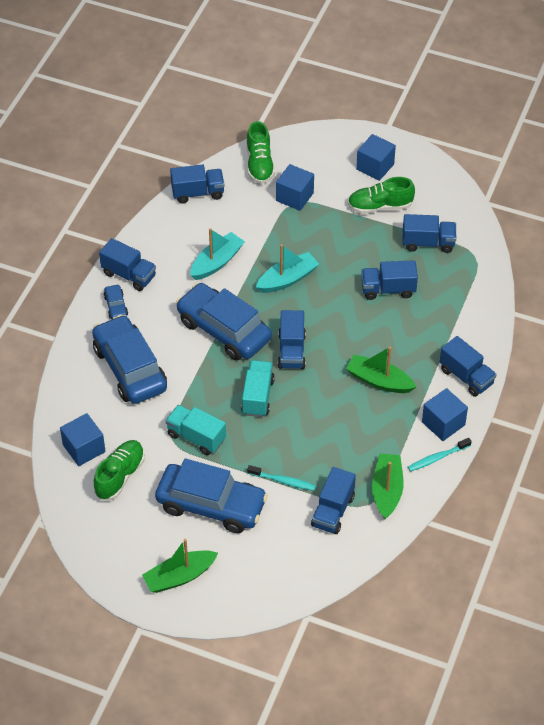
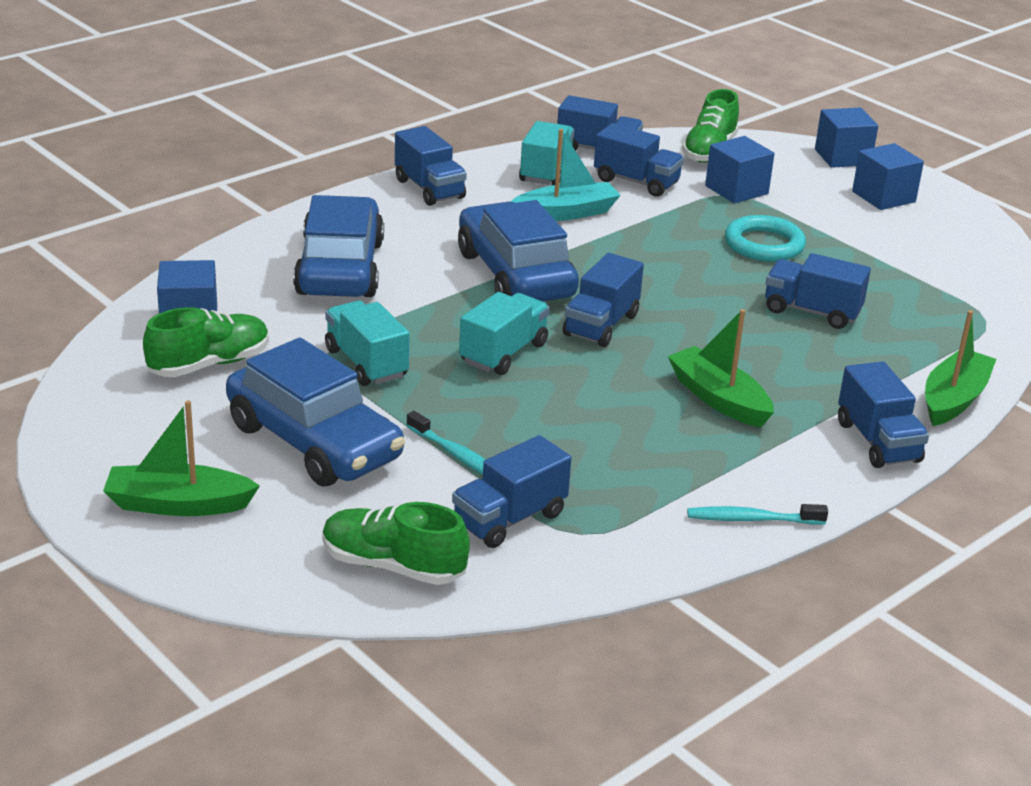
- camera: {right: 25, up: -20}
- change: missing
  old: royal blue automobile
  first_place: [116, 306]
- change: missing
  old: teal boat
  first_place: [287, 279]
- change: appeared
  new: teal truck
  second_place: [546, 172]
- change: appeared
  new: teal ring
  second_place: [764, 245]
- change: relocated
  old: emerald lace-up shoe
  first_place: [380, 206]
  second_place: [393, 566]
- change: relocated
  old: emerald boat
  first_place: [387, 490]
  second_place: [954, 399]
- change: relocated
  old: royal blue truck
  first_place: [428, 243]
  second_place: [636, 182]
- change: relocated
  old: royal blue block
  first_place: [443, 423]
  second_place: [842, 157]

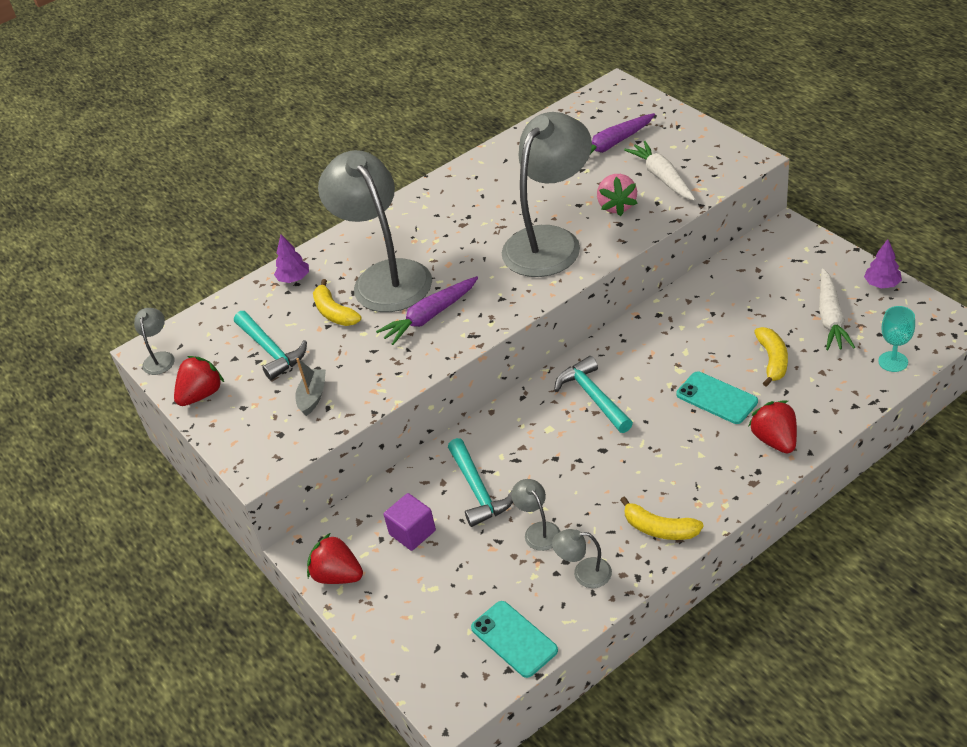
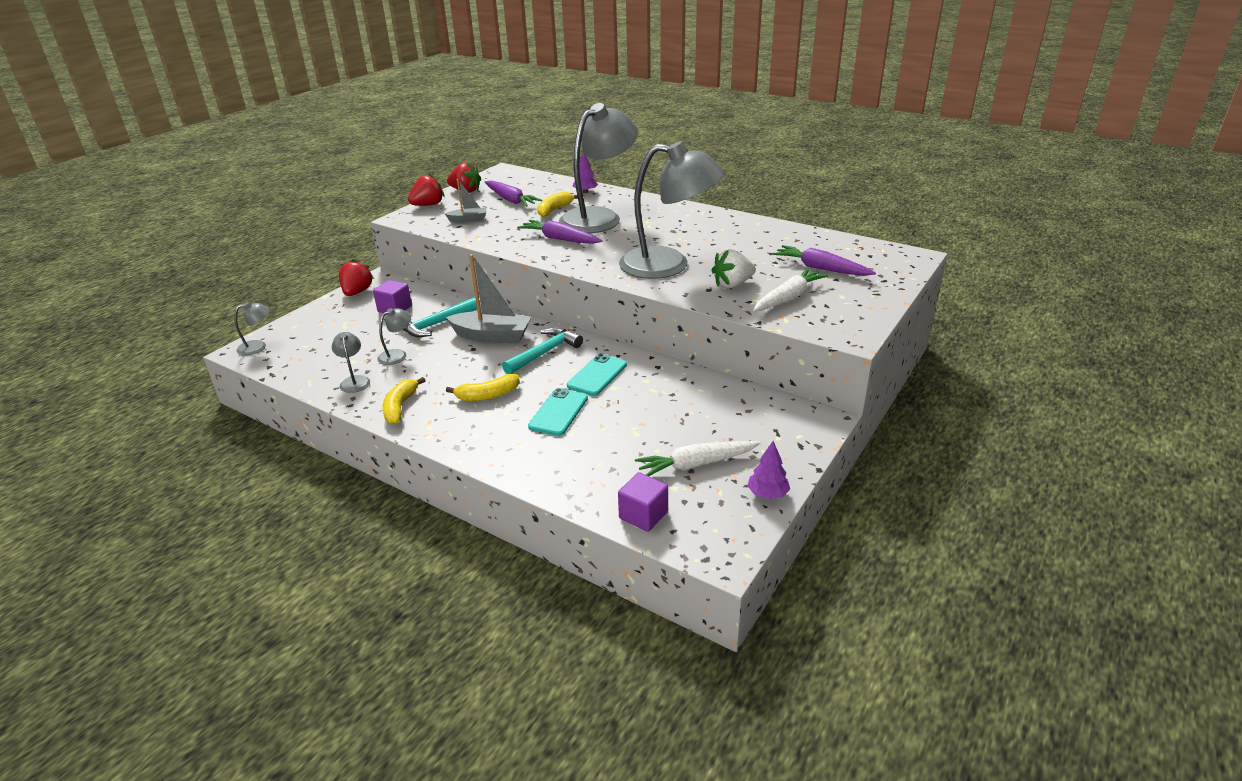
- camera: {right: 65, up: -10}
- change: appeared
  new: ash-grey boat
  second_place: [492, 336]
- change: relocated
  old: ash-grey lamp
  first_place: [160, 358]
  second_place: [258, 347]
- change: relocated
  old: teal smartphone
  first_place: [514, 639]
  second_place: [597, 375]
- change: relocated
  old: crimson strawberry
  first_place: [775, 440]
  second_place: [428, 205]
- change: relocated
  old: golden banana
  first_place: [772, 360]
  second_place: [488, 395]
- change: exchanged
  old: teal hammer
  new: violet carrot
  first_place: [270, 351]
  second_place: [510, 200]
- change: exchanged
  old: teal wine glass
  new: violet block
  first_place: [893, 361]
  second_place: [643, 515]
- change: colour
  old: pink strawberry
  new: pure white strawberry
  first_place: [617, 206]
  second_place: [732, 284]

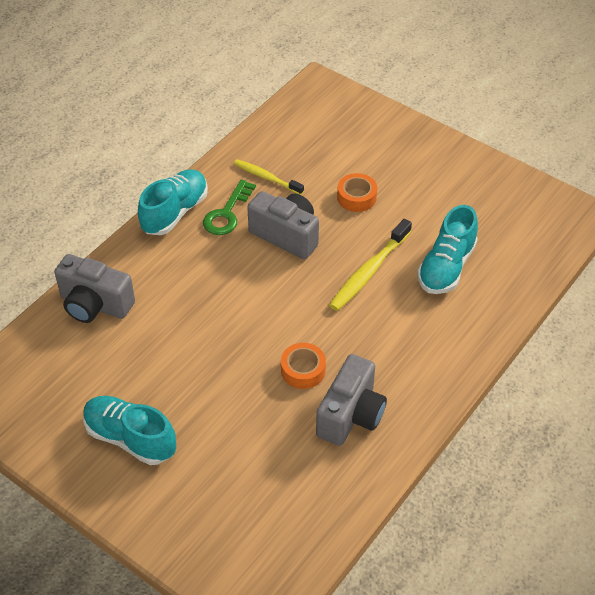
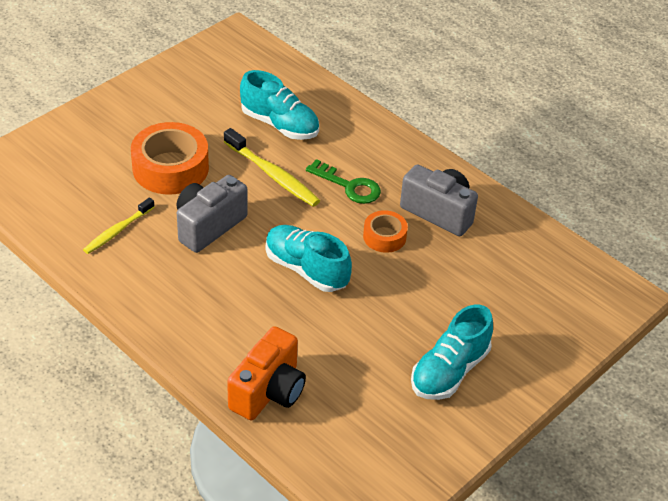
- camera: {right: -85, up: -5}
- change: relocated
  old: teal lace-up shoe
  first_place: [175, 212]
  second_place: [306, 269]
- change: relocated
  old: emerald key
  first_place: [227, 213]
  second_place: [349, 186]
- change: colour
  old: ash-grey photo camera
  new: bright orange photo camera
  first_place: [95, 305]
  second_place: [268, 391]
- change: size
  old: bright orange roll of tape
  first_place: [356, 197]
  second_place: [170, 168]
  factor: 1.83

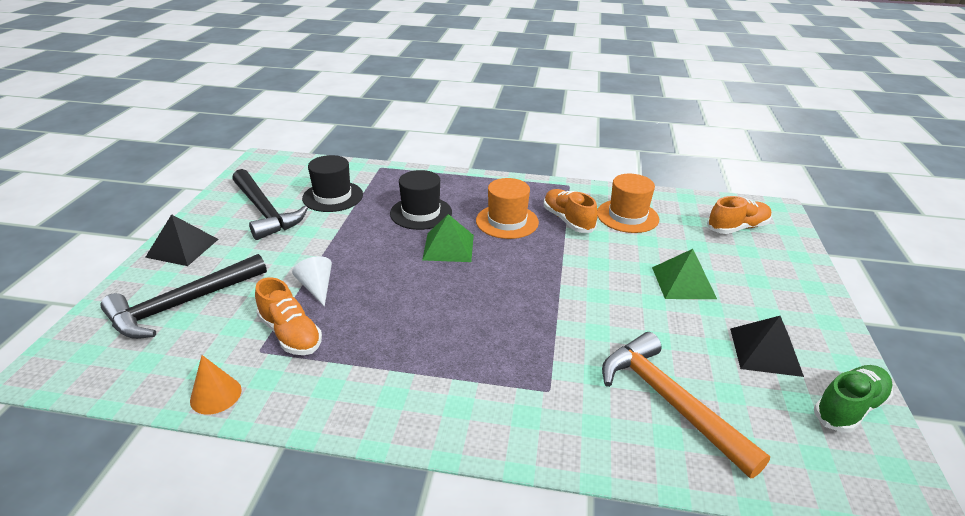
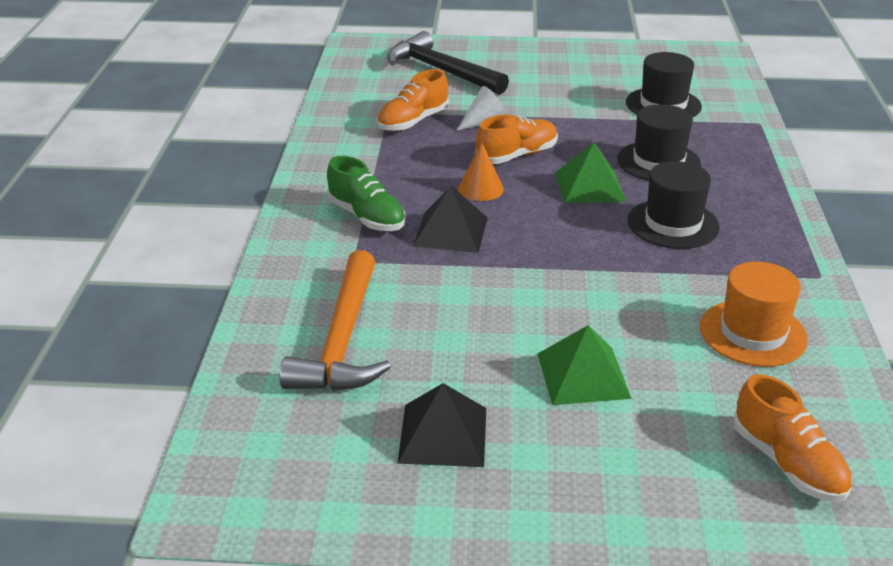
- camera: {right: 85, up: 0}
- change: missing
  old: ebony hammer
  first_place: [265, 211]
- change: relocated
  old: ebony pyramid
  first_place: [182, 248]
  second_place: [451, 231]
- change: relocated
  old: bright orange cone shape
  first_place: [216, 395]
  second_place: [480, 189]
- change: relocated
  old: bright orange lace-up shoe
  first_place: [568, 220]
  second_place: [517, 155]
- change: relocated
  old: emerald lace-up shoe
  first_place: [849, 408]
  second_place: [366, 217]
- change: colour
  old: bright orange tall hat
  new: ebony tall hat
  first_place: [507, 221]
  second_place: [673, 224]
- change: spun
  old: bright orange hammer
  first_place: [670, 402]
  second_place: [343, 340]
  degrees: 135

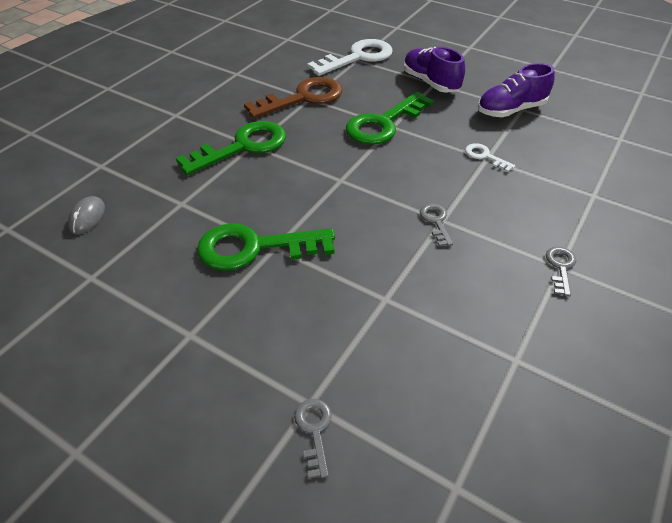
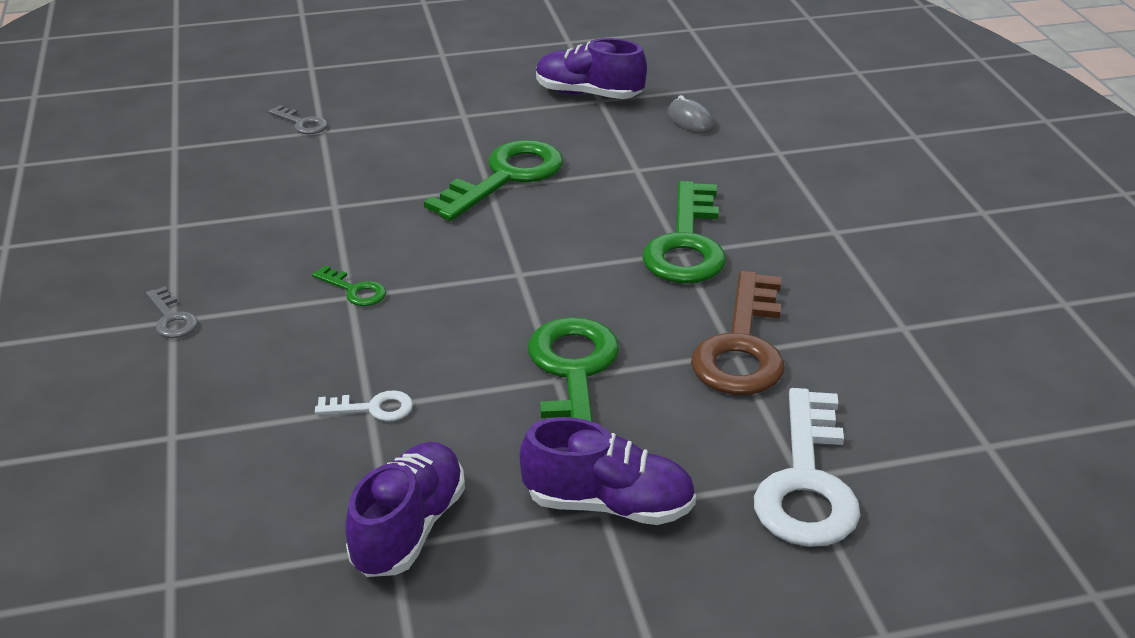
- camera: {right: 135, up: -10}
- change: appeared
  new: violet lace-up shoe
  second_place: [588, 94]
- change: colour
  old: ash-grey key
  new: emerald key
  first_place: [436, 221]
  second_place: [354, 290]

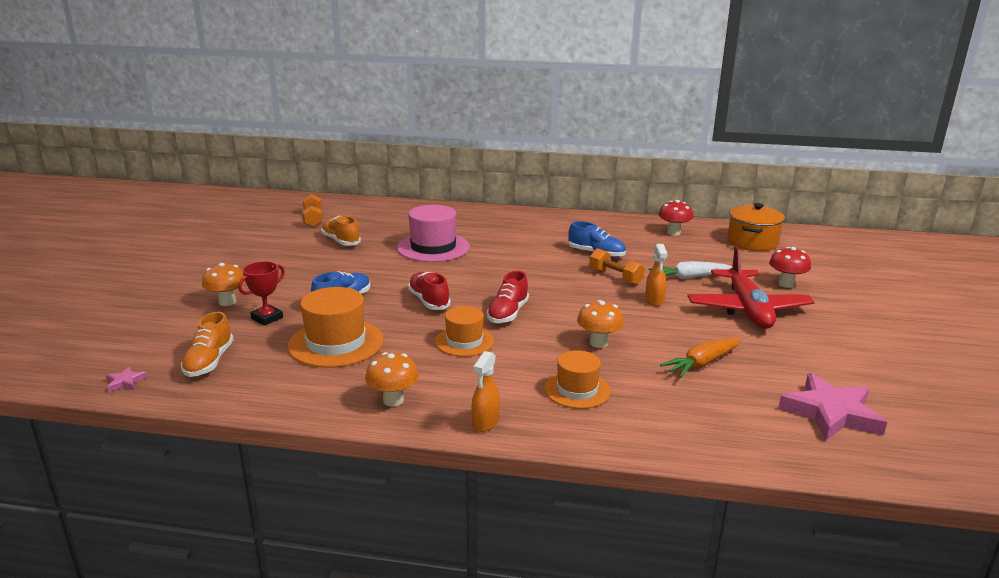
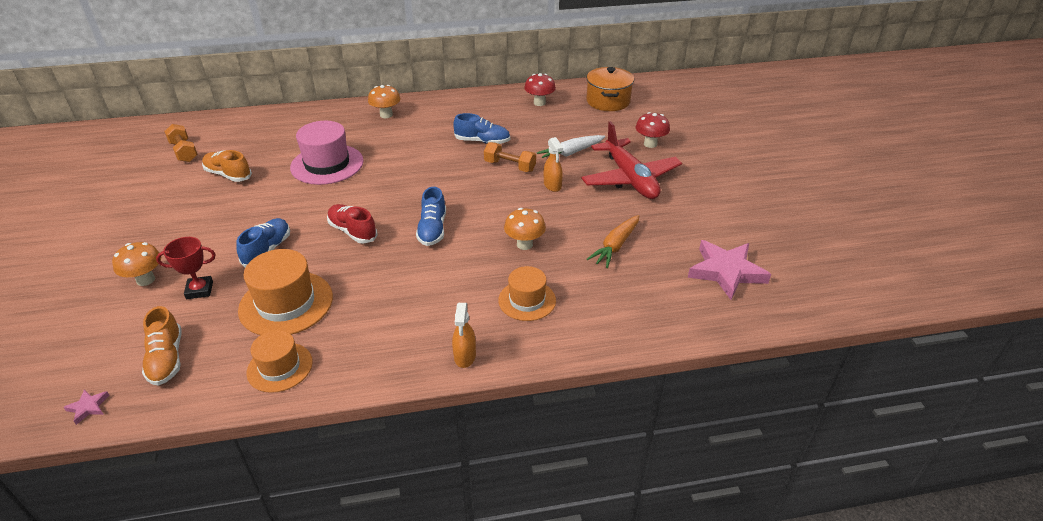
- camera: {right: -20, up: 15}
- change: relocated
  old: bright orange toadstool
  first_place: [393, 400]
  second_place: [386, 115]
- change: relocated
  old: bright orange tall hat
  first_place: [464, 341]
  second_place: [280, 367]
- change: colour
  old: crimson lace-up shoe
  new: royal blue lace-up shoe
  first_place: [508, 313]
  second_place: [432, 229]
- change: spun
  old: crimson award cup
  first_place: [267, 318]
  second_place: [199, 290]
  degrees: 60

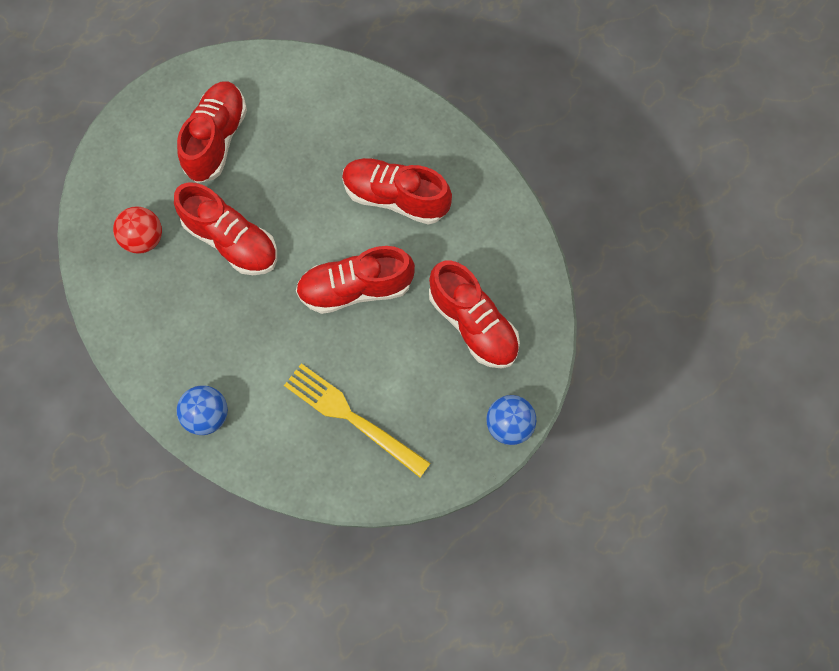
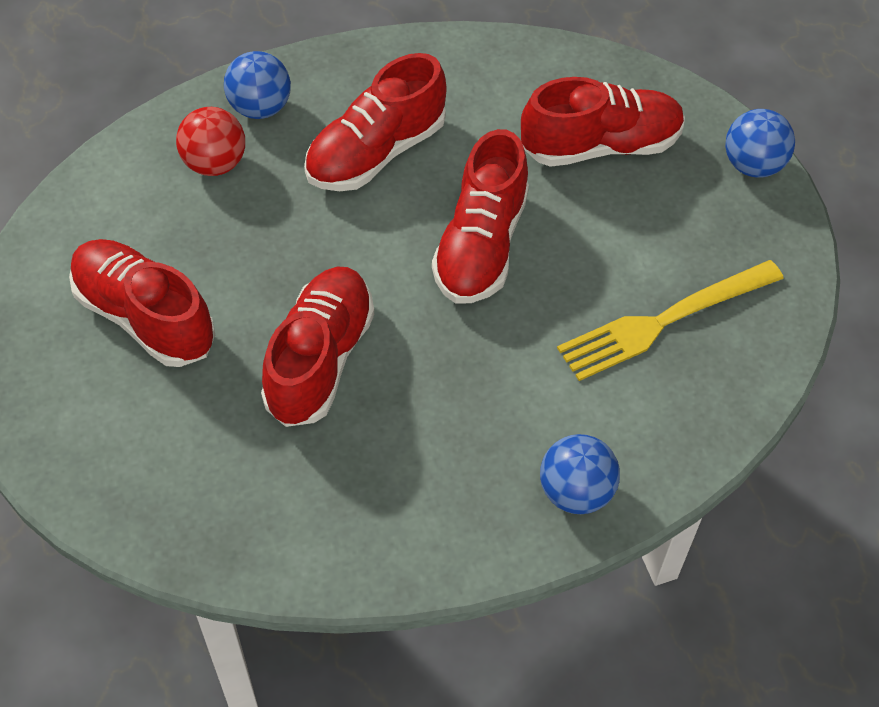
- camera: {right: -65, up: -15}
- change: appeared
  new: royal blue play ball
  second_place: [260, 108]
- change: relocated
  old: crimson play ball
  first_place: [144, 239]
  second_place: [215, 163]
- change: spun
  old: crimson lace-up shoe
  first_place: [232, 241]
  second_place: [320, 359]
  degrees: -45

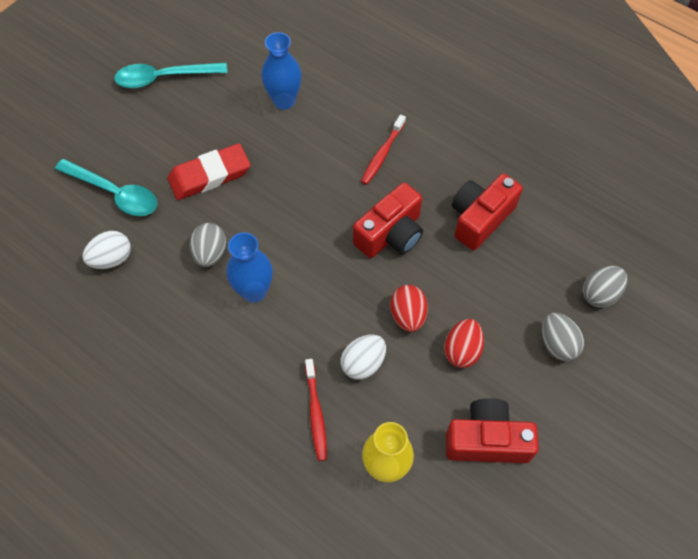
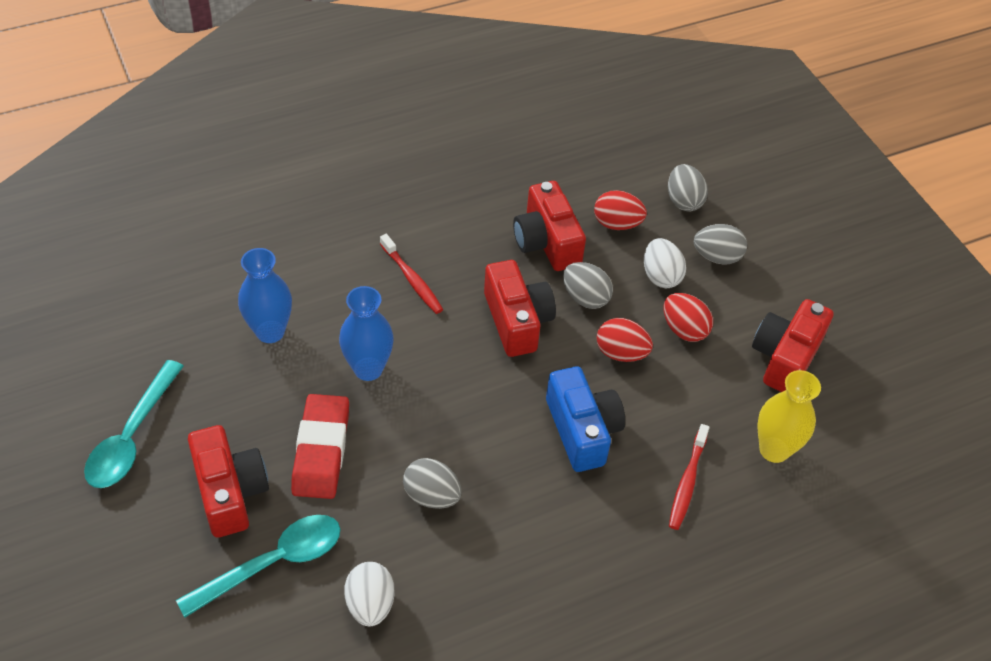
- camera: {right: -65, up: -10}
- change: appeared
  new: crimson photo camera
  second_place: [230, 491]
- change: appeared
  new: royal blue photo camera
  second_place: [582, 430]
- change: appeared
  new: ash-grey toy egg
  second_place: [585, 298]
- change: appeared
  new: crimson toy egg
  second_place: [617, 224]
- change: relocated
  old: royal blue flower vase
  first_place: [254, 291]
  second_place: [368, 369]
- change: relocated
  old: pure white toy egg
  first_place: [363, 363]
  second_place: [660, 276]
- change: spun
  old: crimson tooth brush
  first_place: [316, 413]
  second_place: [687, 482]
  degrees: 90

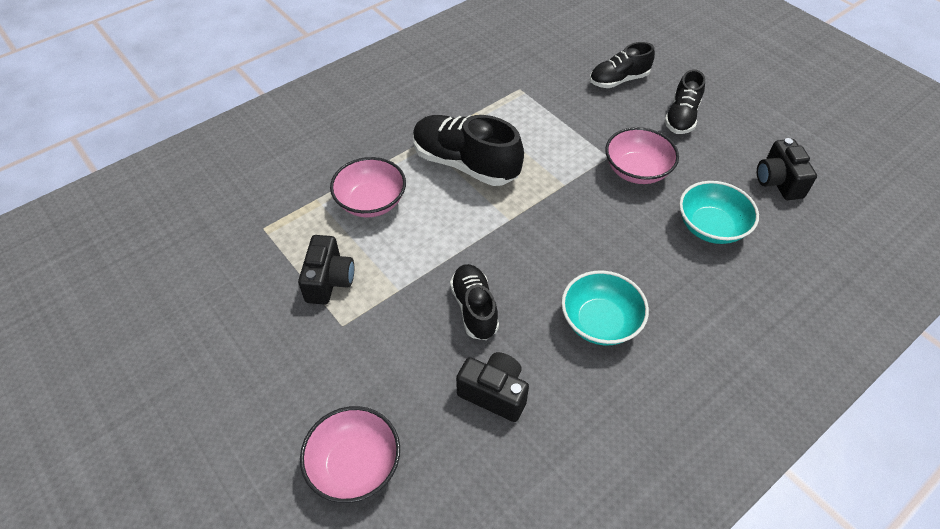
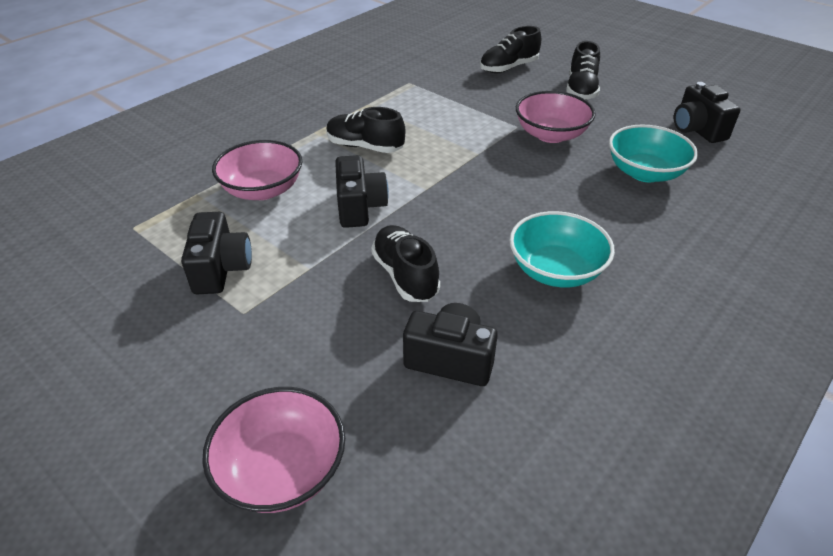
- camera: {right: -10, up: -10}
- change: appeared
  new: ebony photo camera
  second_place: [360, 207]
- change: size
  old: ebony lace-up shoe
  first_place: [465, 164]
  second_place: [365, 147]
  factor: 0.62

